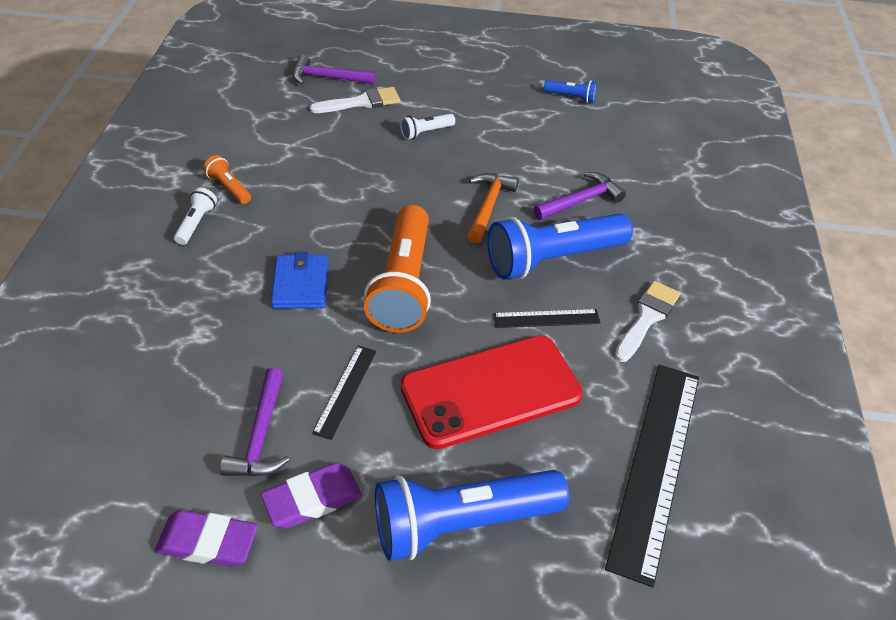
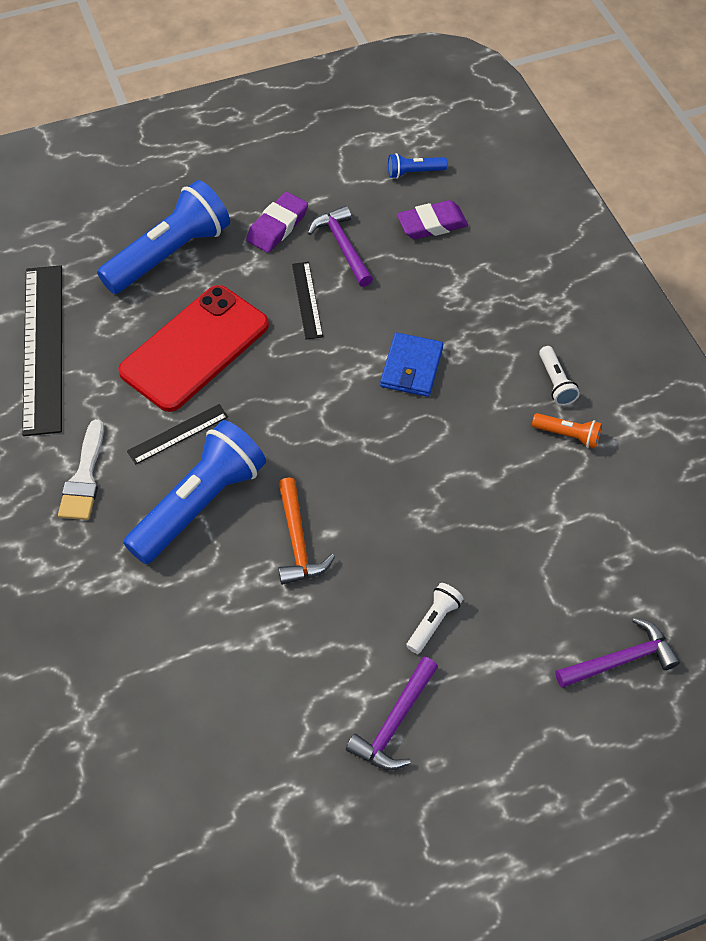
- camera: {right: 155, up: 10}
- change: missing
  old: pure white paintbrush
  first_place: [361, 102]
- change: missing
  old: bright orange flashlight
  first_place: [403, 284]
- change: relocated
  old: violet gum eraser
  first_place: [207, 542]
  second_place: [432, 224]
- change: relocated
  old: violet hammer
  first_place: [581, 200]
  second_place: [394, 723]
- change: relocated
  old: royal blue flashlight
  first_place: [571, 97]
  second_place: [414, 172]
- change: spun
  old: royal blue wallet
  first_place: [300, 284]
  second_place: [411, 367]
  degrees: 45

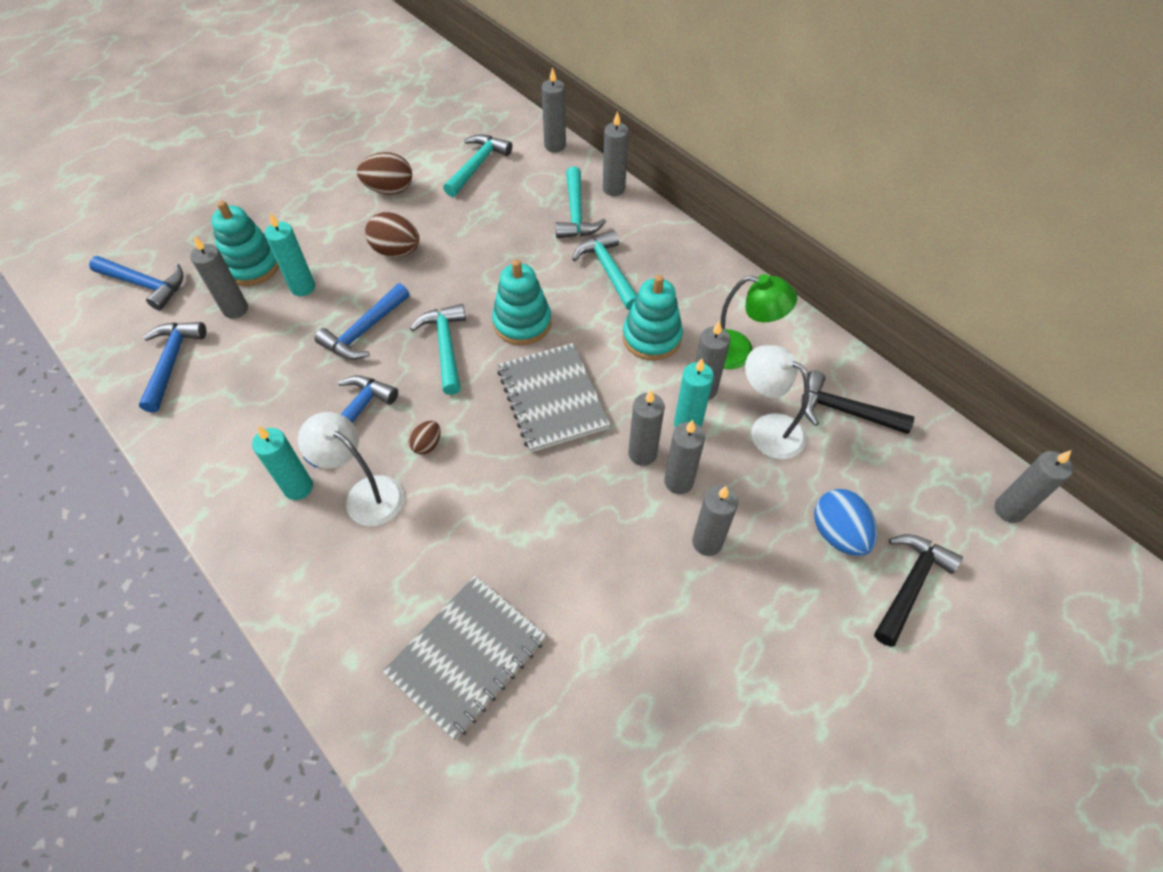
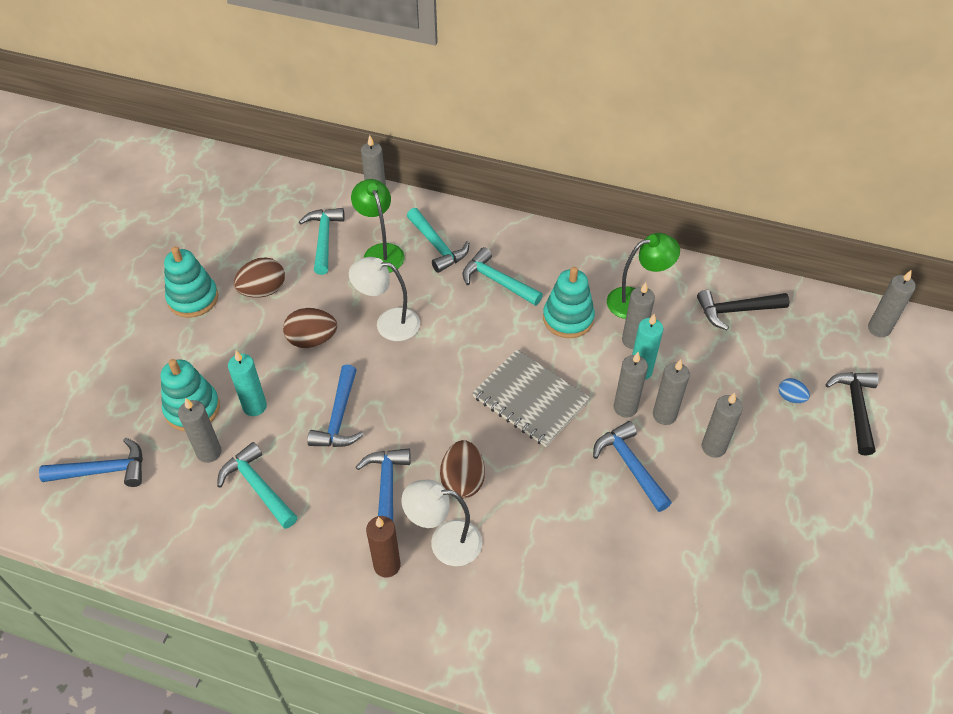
- camera: {right: -30, up: -5}
- change: missing
  old: ash-grey notepad
  first_place: [466, 656]
- change: missing
  old: ash-grey wax candle
  first_place: [613, 189]
- change: appeared
  new: emerald lamp
  second_place: [381, 252]
- change: relocated
  old: royal blue hammer
  first_place: [172, 362]
  second_place: [630, 465]
- change: relocated
  old: teal hammer
  first_place: [445, 346]
  second_place: [257, 486]
- change: relocated
  old: teal stacking rings
  first_place: [522, 322]
  second_place: [193, 298]
- change: relocated
  old: pure white lamp
  first_place: [767, 429]
  second_place: [388, 323]
- change: colour
  old: teal wax candle
  new: dark brown wax candle
  first_place: [298, 487]
  second_place: [387, 565]
- change: size
  old: dark brown toy egg
  first_place: [427, 444]
  second_place: [462, 480]
  factor: 1.79
- change: size
  old: royal blue toy egg
  first_place: [838, 533]
  second_place: [790, 397]
  factor: 0.56

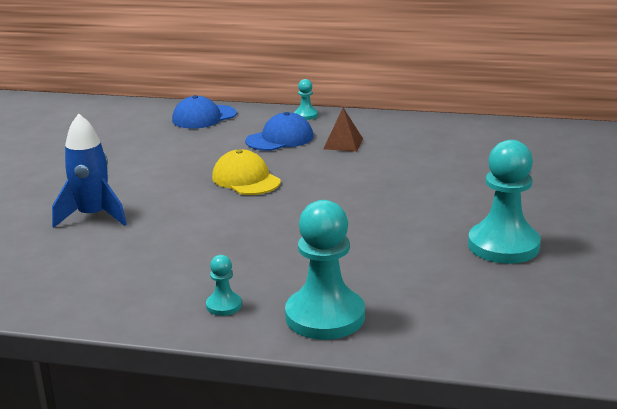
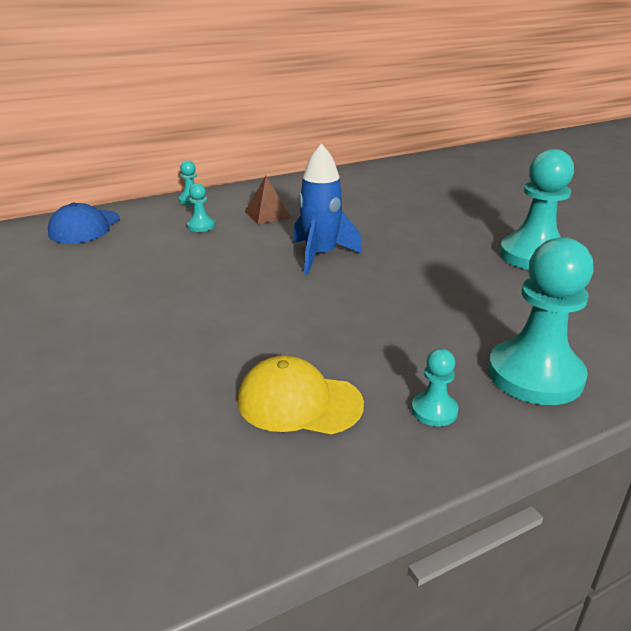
- camera: {right: -40, up: 5}
- change: relocated
  old: royal blue toy rocket
  first_place: [93, 216]
  second_place: [320, 256]
- change: relocated
  old: golden peaked cap
  first_place: [246, 179]
  second_place: [299, 402]
- change: exchanged
  old: royal blue peaked cap
  new: teal chess pawn
  first_place: [280, 139]
  second_place: [201, 226]

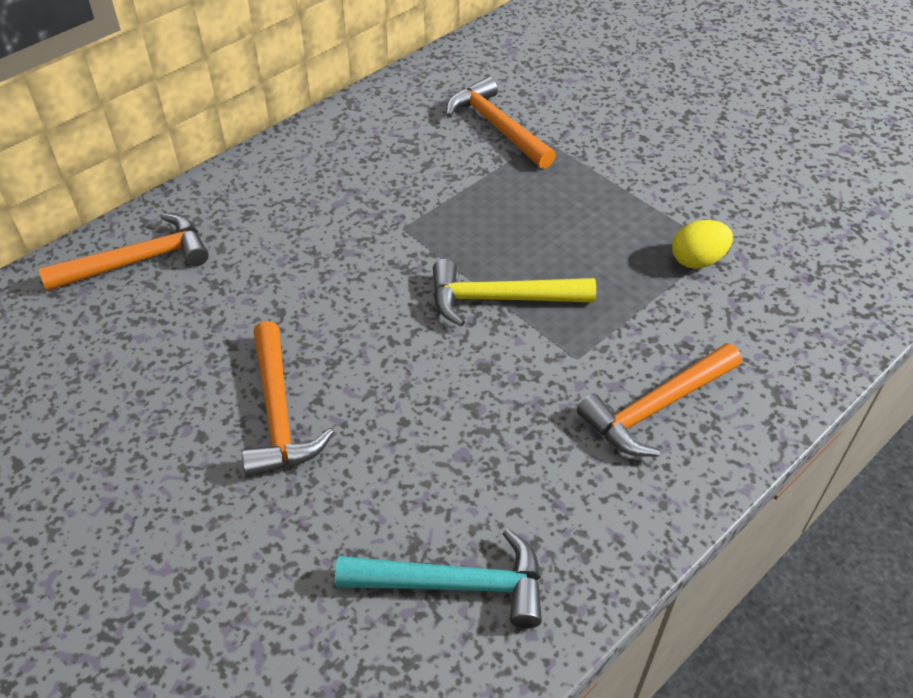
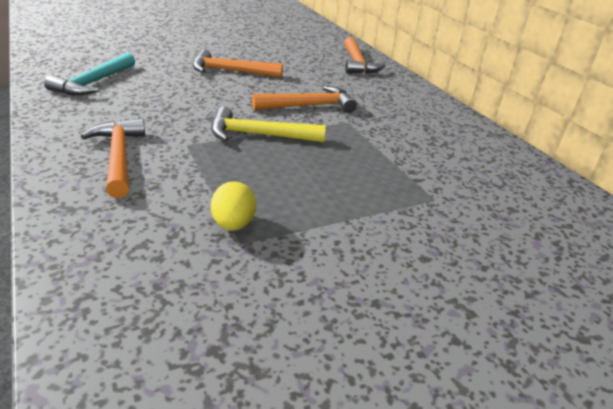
- camera: {right: 105, up: -15}
- change: relocated
  old: bright orange hammer
  first_place: [497, 127]
  second_place: [309, 106]
- change: spun
  old: golden hammer
  first_place: [501, 299]
  second_place: [259, 135]
  degrees: -105

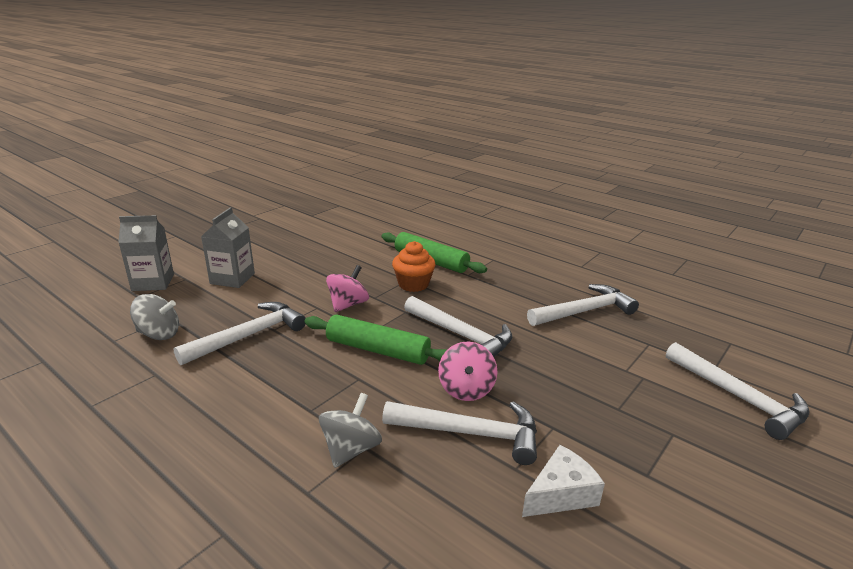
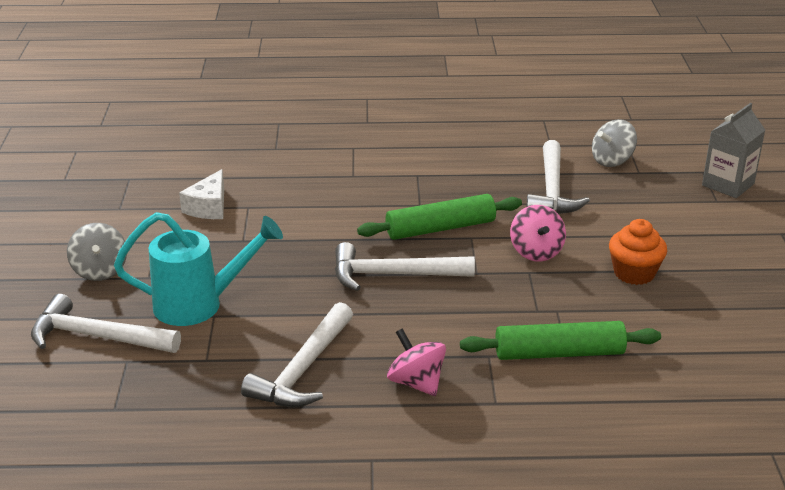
- camera: {right: 140, up: 5}
- change: missing
  old: ash-grey juice carton
  first_place: [232, 278]
- change: missing
  old: pure white hammer
  first_place: [470, 433]
- change: appeared
  new: teal sprinkling can
  second_place: [200, 305]
- change: relocated
  old: ash-grey whirligig
  first_place: [351, 449]
  second_place: [100, 270]
- change: relocated
  old: bright orange fairy cake
  first_place: [413, 284]
  second_place: [634, 273]
- change: relocated
  old: pink whirligig
  first_place: [466, 389]
  second_place: [416, 383]

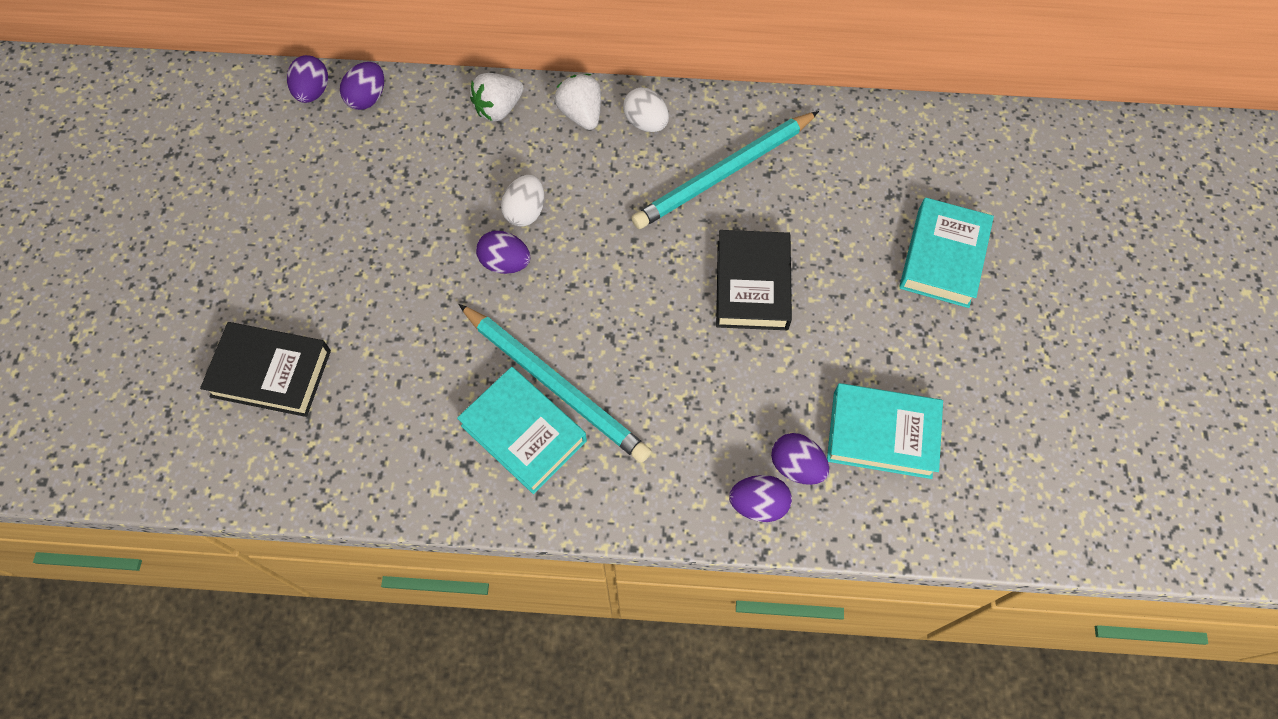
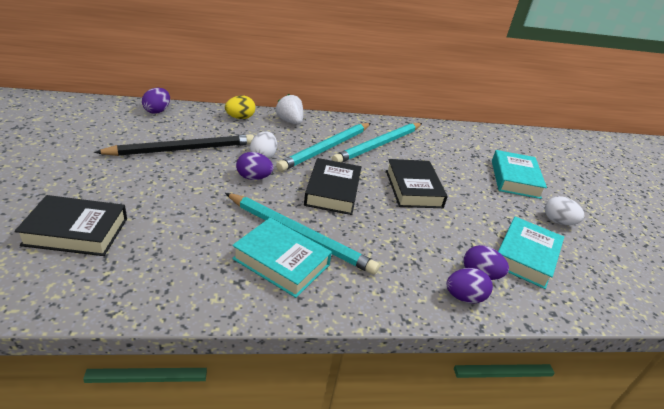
- camera: {right: -15, up: -30}
- change: missing
  old: violet toy egg
  first_place: [313, 92]
- change: appeared
  new: ebony lead pencil
  second_place: [182, 149]
- change: appeared
  new: teal lead pencil
  second_place: [326, 148]
- change: appeared
  new: ebony hardcover
  second_place: [332, 191]
- change: relocated
  old: pure white toy egg
  first_place: [646, 122]
  second_place: [558, 222]
- change: exchanged
  old: pure white strawberry
  new: golden toy egg
  first_place: [499, 108]
  second_place: [240, 118]
- change: spun
  old: teal hardcover
  first_place: [882, 434]
  second_place: [525, 256]
  degrees: -60

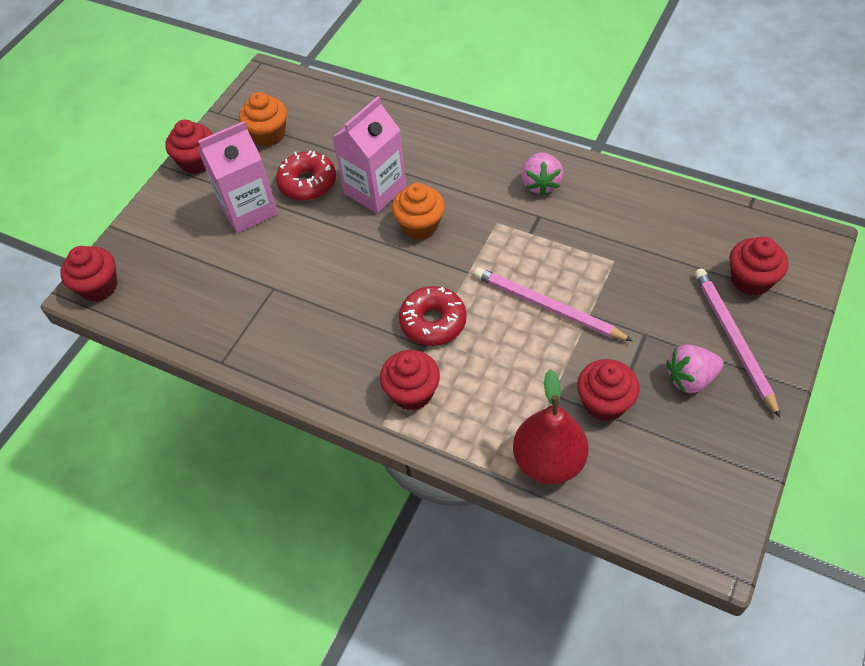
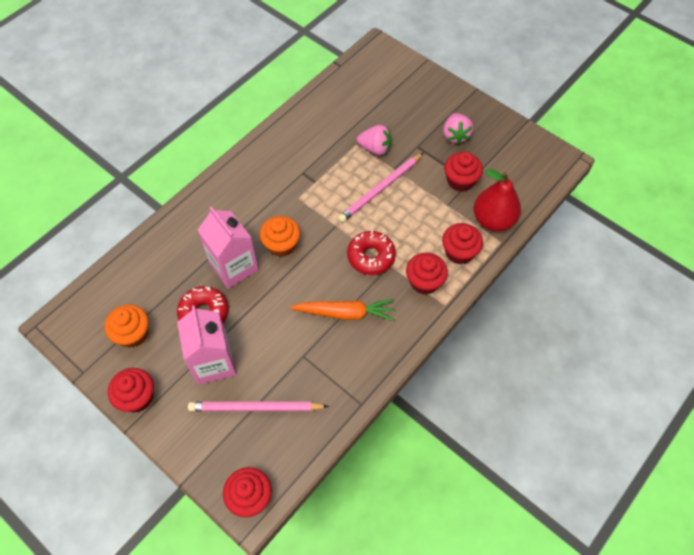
- camera: {right: -80, up: 5}
- change: appeared
  new: bright orange carrot
  second_place: [345, 313]
- change: relocated
  old: pink strawberry
  first_place: [540, 184]
  second_place: [375, 148]
- change: relocated
  old: pink lead pencil
  first_place: [733, 340]
  second_place: [256, 408]
- change: relocated
  old: crimson fairy cake
  first_place: [751, 280]
  second_place: [459, 252]

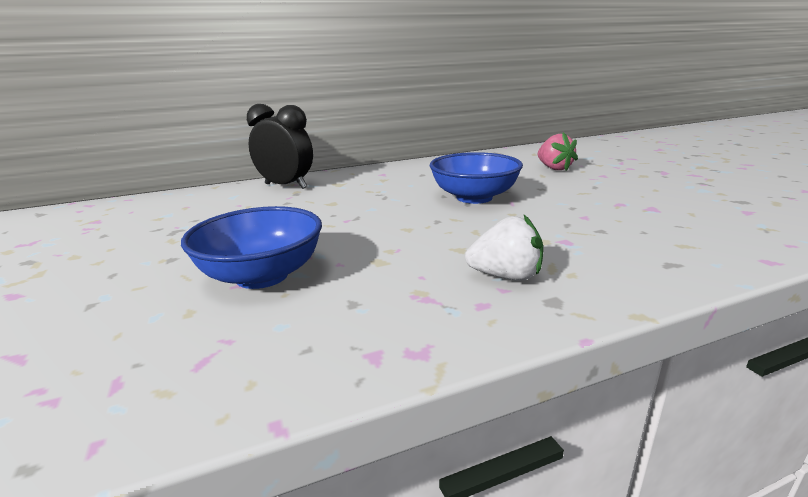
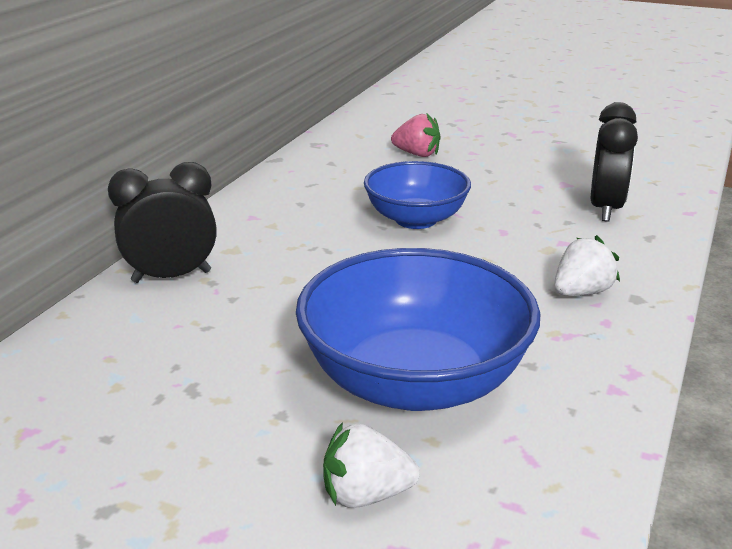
- camera: {right: -45, up: 5}
- change: appeared
  new: pure white strawberry
  second_place: [366, 495]
- change: appeared
  new: ebony alarm clock
  second_place: [605, 209]
- change: size
  old: royal blue deep dish
  first_place: [262, 276]
  second_place: [414, 382]
  factor: 1.6

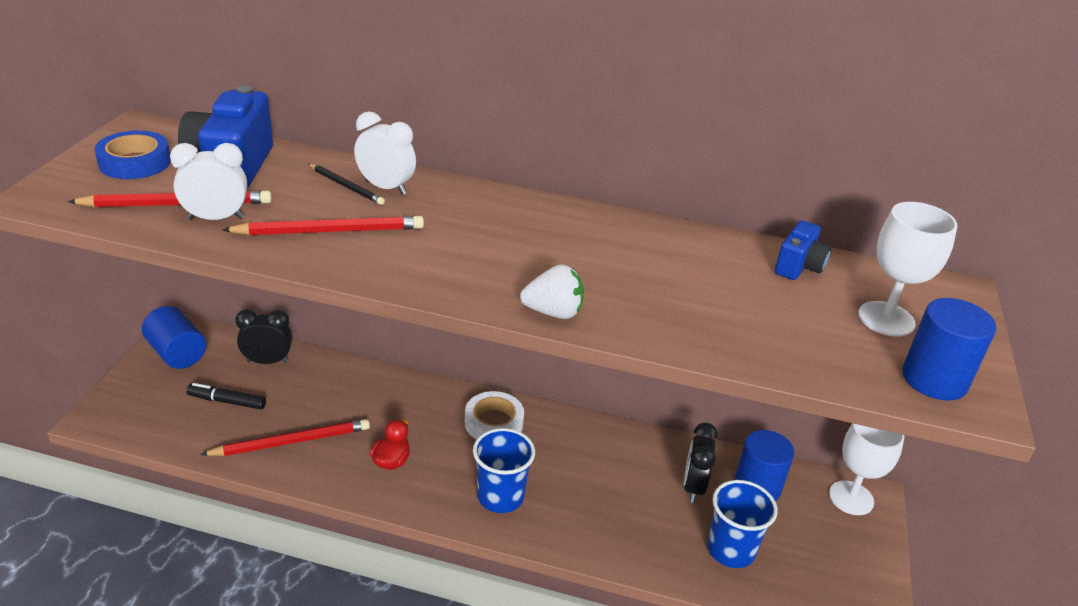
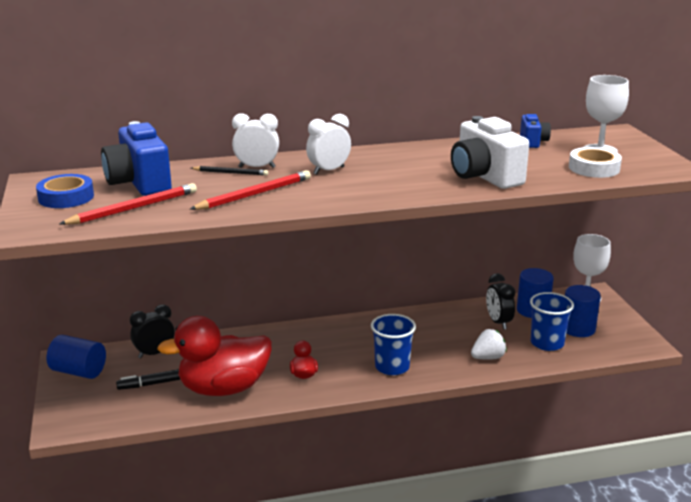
- camera: {right: -25, up: -10}
- change: appeared
  new: pure white photo camera
  second_place: [484, 177]
- change: relocated
  old: pure white alarm clock
  first_place: [216, 218]
  second_place: [329, 170]
- change: relocated
  old: pure white roll of tape
  first_place: [493, 423]
  second_place: [594, 168]
- change: relocated
  old: pure white strawberry
  first_place: [553, 312]
  second_place: [488, 357]
- change: relocated
  old: royal blue cylinder
  first_place: [934, 379]
  second_place: [578, 328]
- change: exchanged
  old: crimson lead pencil
  new: crimson toy duck
  first_place: [292, 441]
  second_place: [223, 388]

